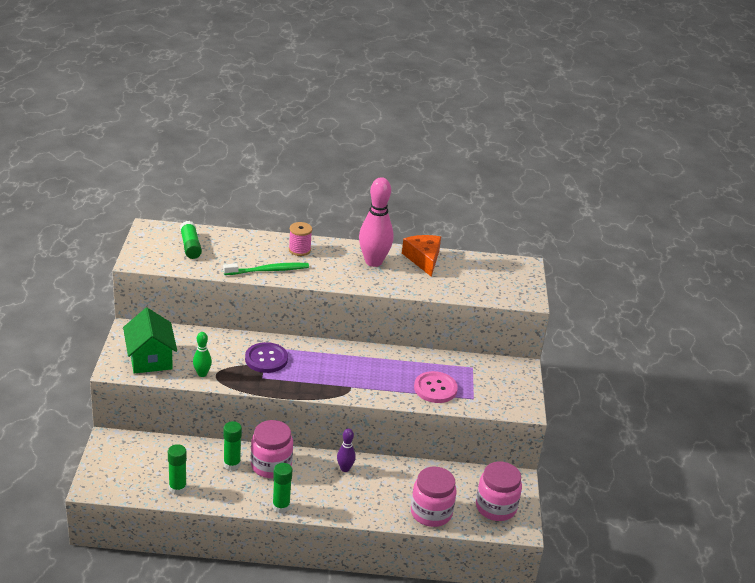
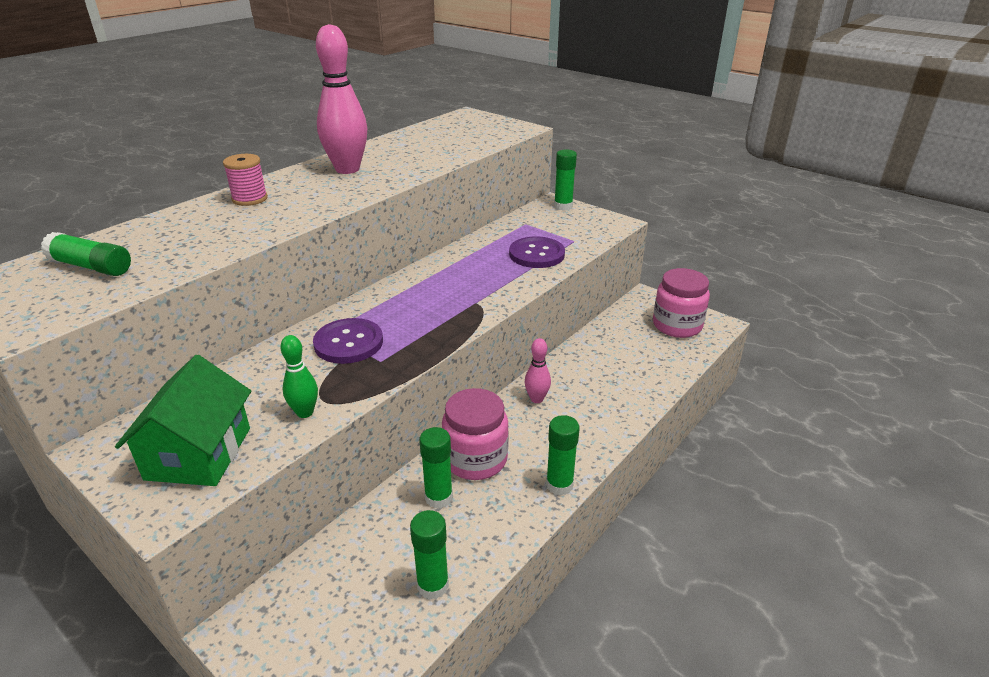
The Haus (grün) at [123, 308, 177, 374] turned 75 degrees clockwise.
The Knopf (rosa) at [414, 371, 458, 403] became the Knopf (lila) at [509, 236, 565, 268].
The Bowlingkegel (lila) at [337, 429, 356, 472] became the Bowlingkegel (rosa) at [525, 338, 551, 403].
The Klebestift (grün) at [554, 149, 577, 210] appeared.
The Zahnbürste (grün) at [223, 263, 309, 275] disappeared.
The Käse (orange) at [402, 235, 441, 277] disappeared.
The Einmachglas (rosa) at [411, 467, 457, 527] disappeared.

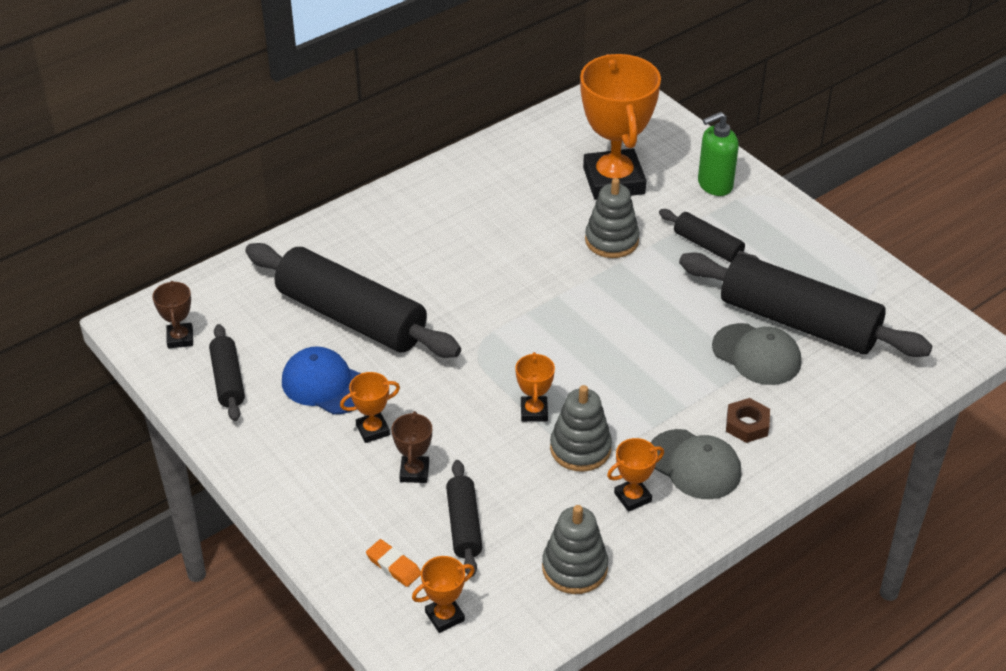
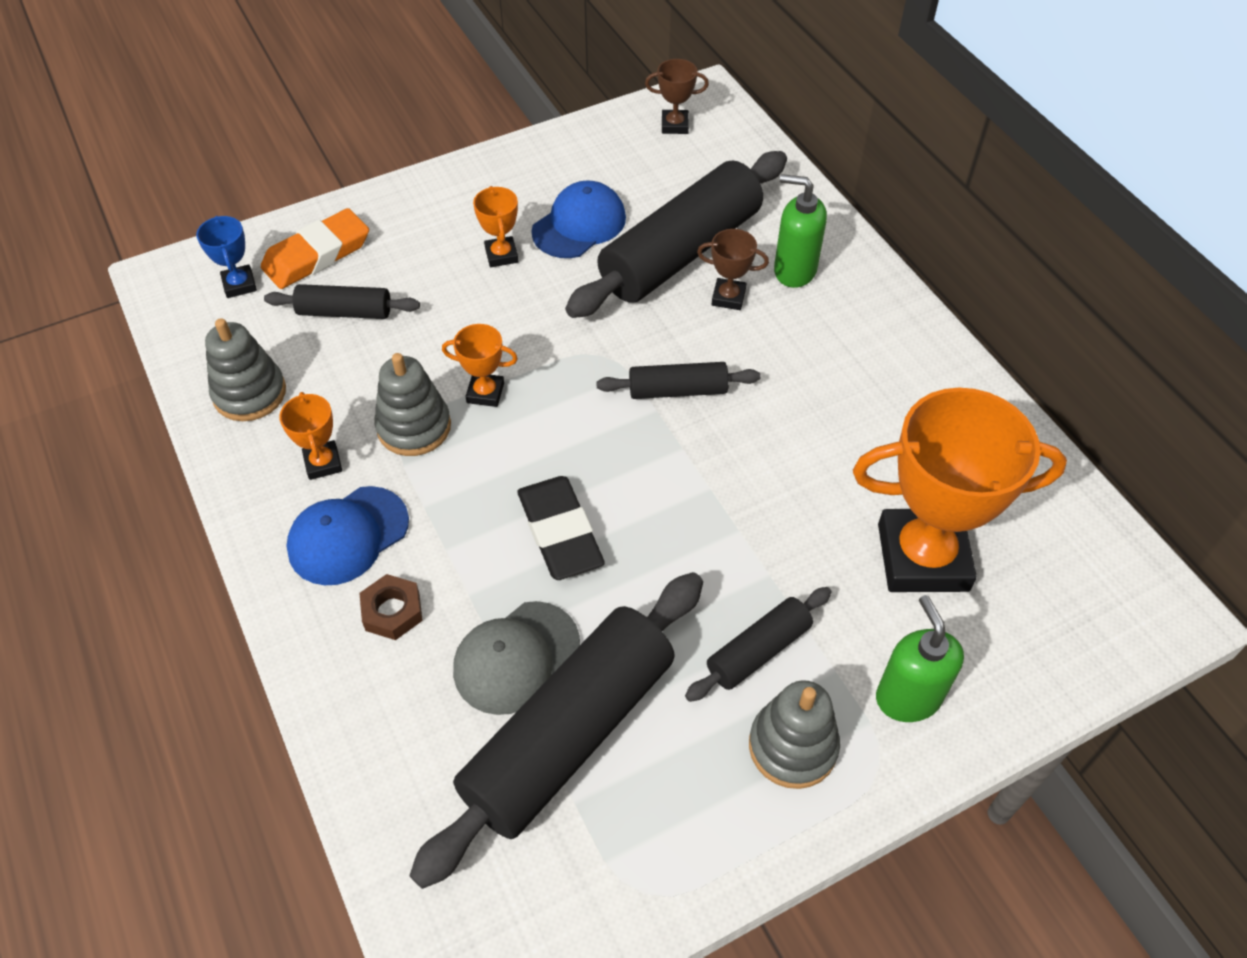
The Pokal (orange) at [412, 556, 475, 633] became the Pokal (blau) at [196, 216, 257, 298].
The Radiergummi (orange) at [366, 539, 421, 587] changed to 1.86 times the size.
The Kappe (grau) at [650, 429, 741, 499] became the Kappe (blau) at [287, 486, 409, 585].
The Radiergummi (schwarz) at [517, 476, 605, 580] appeared.
The Nudelholz (schwarz) moved from [209, 324, 245, 421] to [596, 362, 761, 399].
The Pokal (braun) moved from [392, 411, 432, 483] to [697, 229, 769, 310].
The Stapelspielzeug (grau) moved from [585, 178, 640, 258] to [749, 680, 840, 789].
The Seifenspender (grün) at [774, 174, 827, 288] appeared.

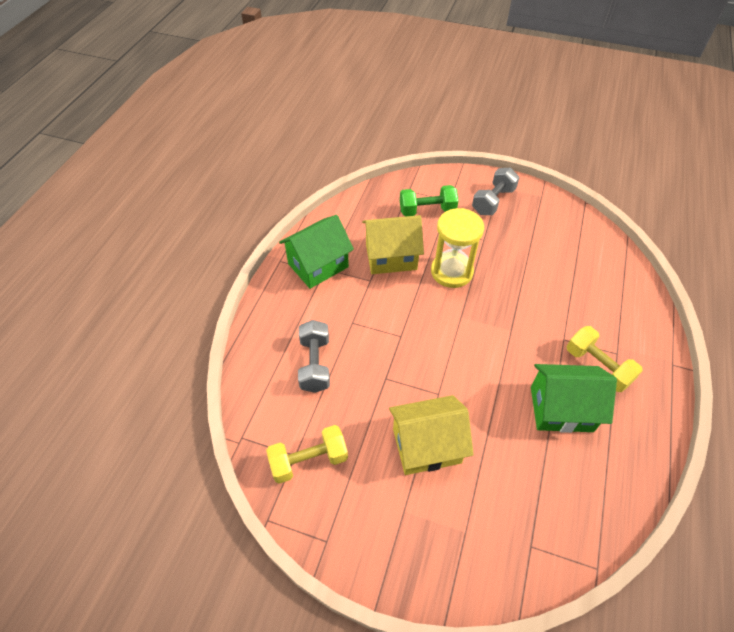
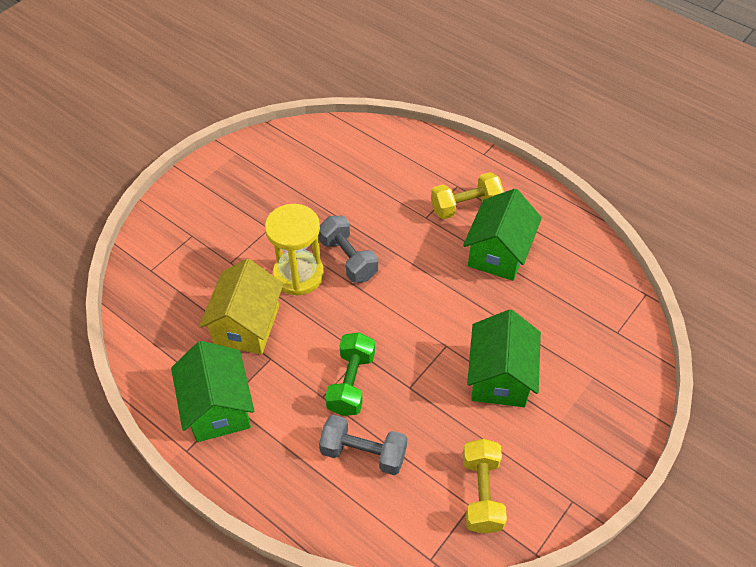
The Hantel (grau) moved from [472, 167, 520, 215] to [318, 216, 378, 283].
The Hantel (grün) moved from [400, 185, 459, 216] to [325, 332, 375, 416].
The Haus (gelb) at [389, 395, 474, 475] became the Haus (grün) at [467, 309, 541, 407].

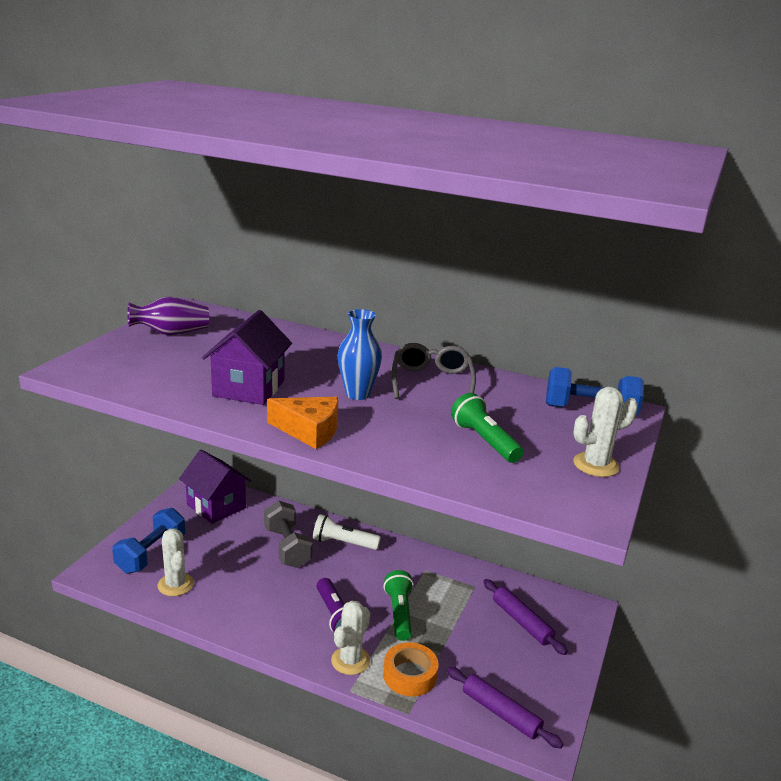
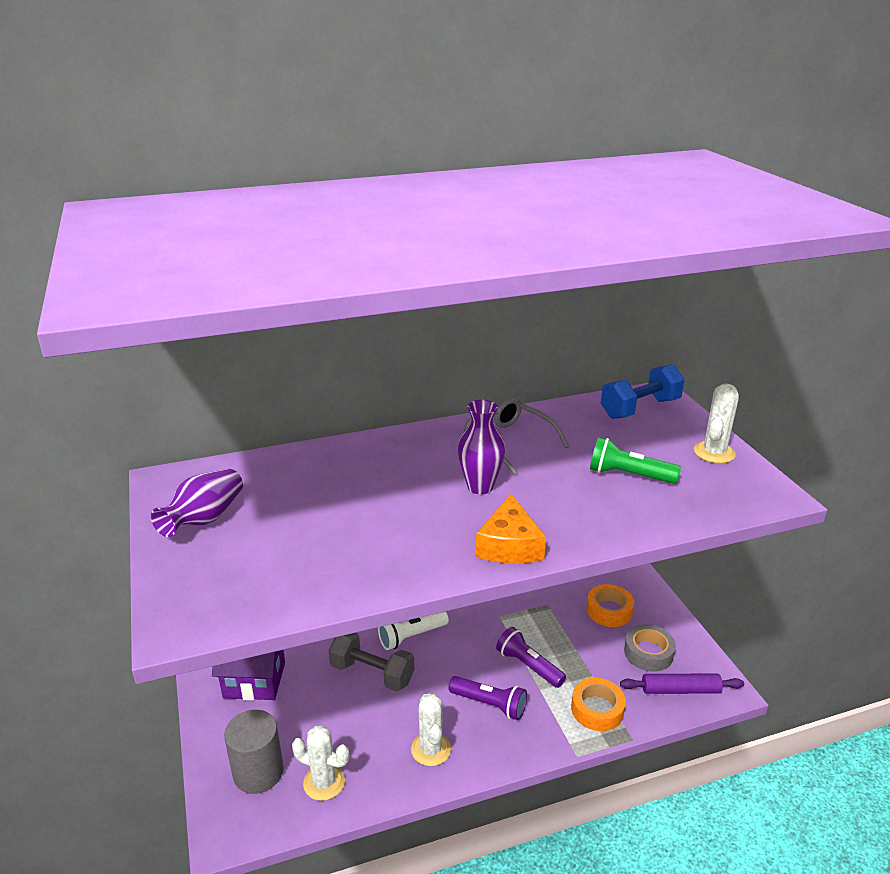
The Hantel (blau) at [112, 508, 185, 574] was replaced by the Vollzylinder (grau) at [224, 710, 284, 794].
The Kaktus (weiß) moved from [331, 601, 370, 675] to [411, 693, 451, 766].
The Vase (blau) at [337, 309, 382, 400] became the Vase (lila) at [458, 400, 505, 494].
The Käse (orange) at [267, 397, 338, 449] turned 120 degrees clockwise.
The Taschenlampe (grün) at [384, 570, 414, 641] became the Taschenlampe (lila) at [496, 627, 566, 688].
The Nudelholz (lila) at [483, 579, 568, 655] was replaced by the Klebeband (orange) at [586, 584, 634, 627].
The Klebeband (grau) at [624, 624, 676, 672] appeared.
The Haus (lila) at [202, 310, 292, 405] disappeared.

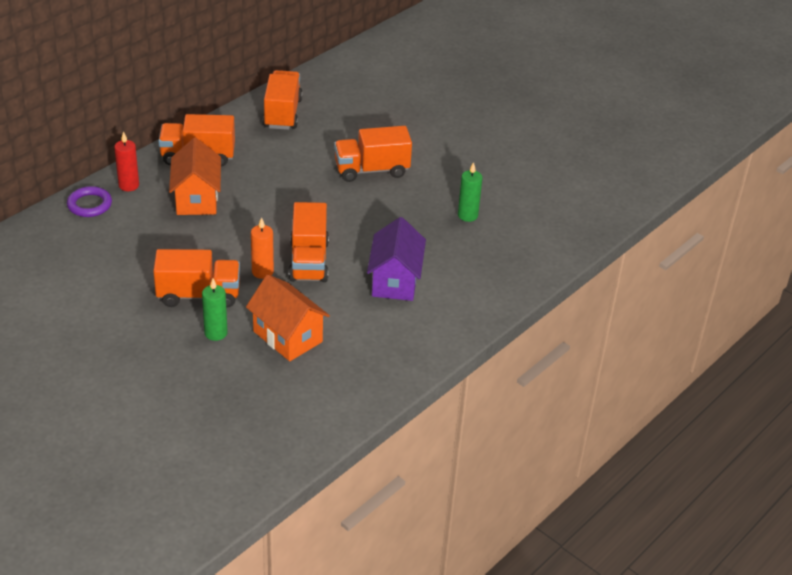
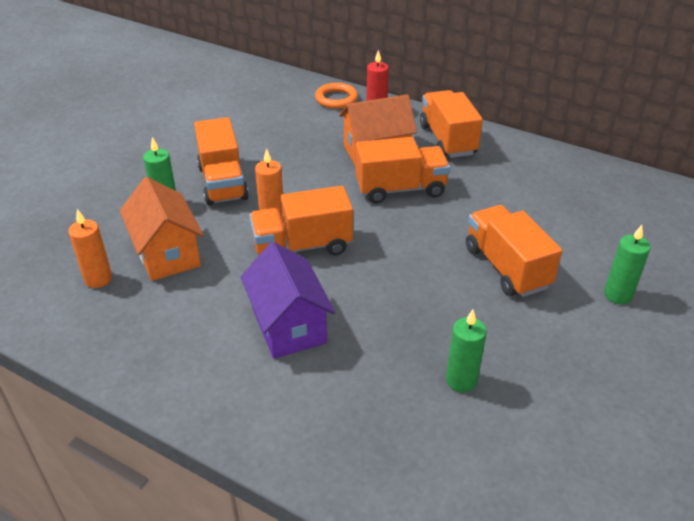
The Kerze (orange) at [68, 209, 112, 288] appeared.
The Haus (orange) at [246, 275, 330, 361] turned 60 degrees counterclockwise.
The Haus (lila) at [367, 217, 426, 301] turned 75 degrees clockwise.
The Ring (lila) at [67, 186, 112, 217] became the Ring (orange) at [315, 83, 358, 109].
The Lastwagen (orange) moved from [263, 70, 303, 130] to [355, 137, 450, 203].
The Kerze (grün) at [604, 225, 651, 304] appeared.

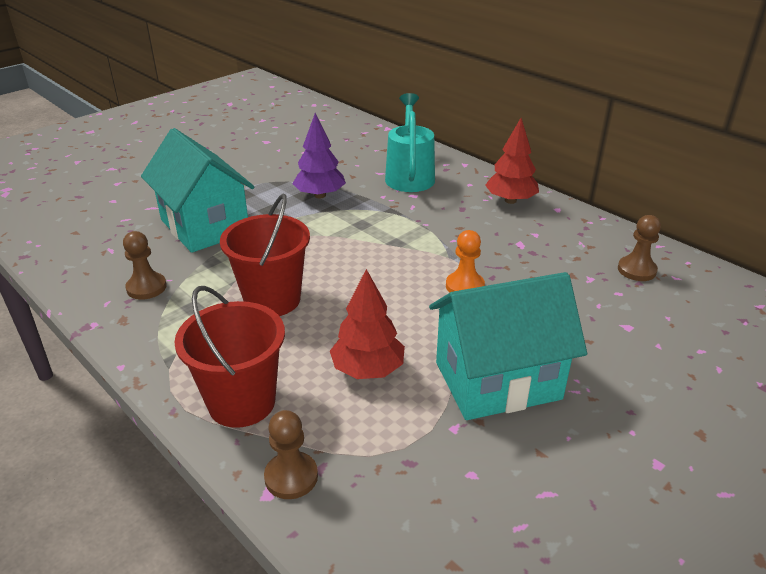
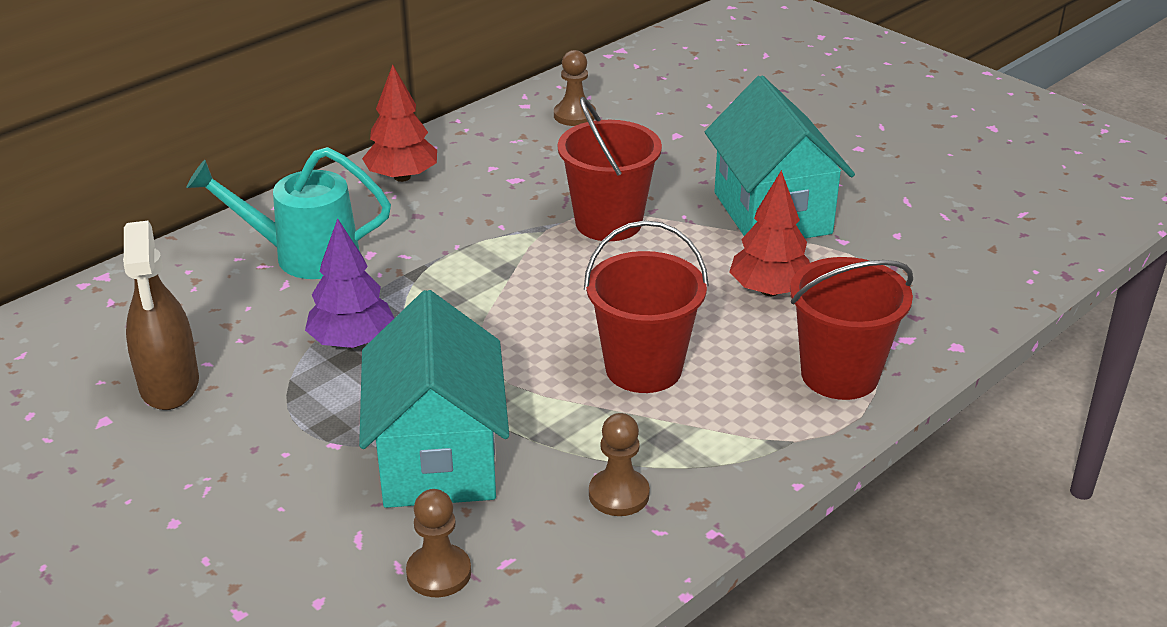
The Sprühflasche (braun) at [123, 221, 199, 410] appeared.
The Haus (türkis) at [141, 128, 254, 253] turned 60 degrees counterclockwise.
The Bauer (braun) moved from [264, 410, 318, 499] to [406, 489, 471, 597].
The Bauer (orange) at [446, 230, 485, 293] was replaced by the Eimer (rot) at [558, 97, 662, 241].

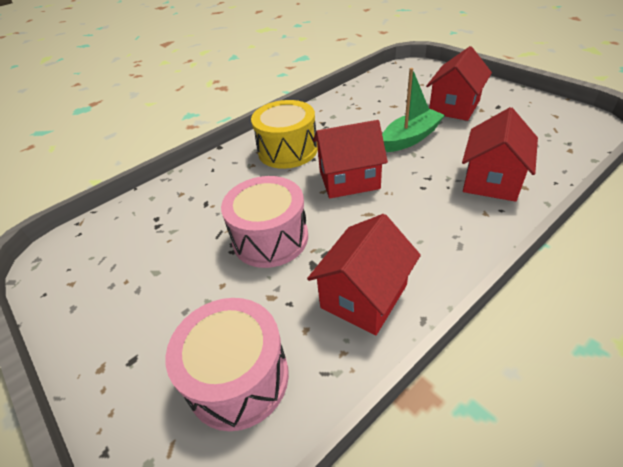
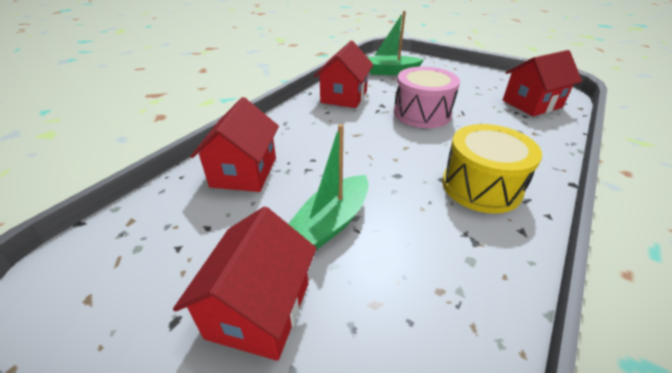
The Trommel (rosa) at [165, 298, 289, 431] was replaced by the Boot (grün) at [368, 11, 424, 75].
The Haus (rot) moved from [313, 120, 388, 198] to [503, 50, 582, 116].

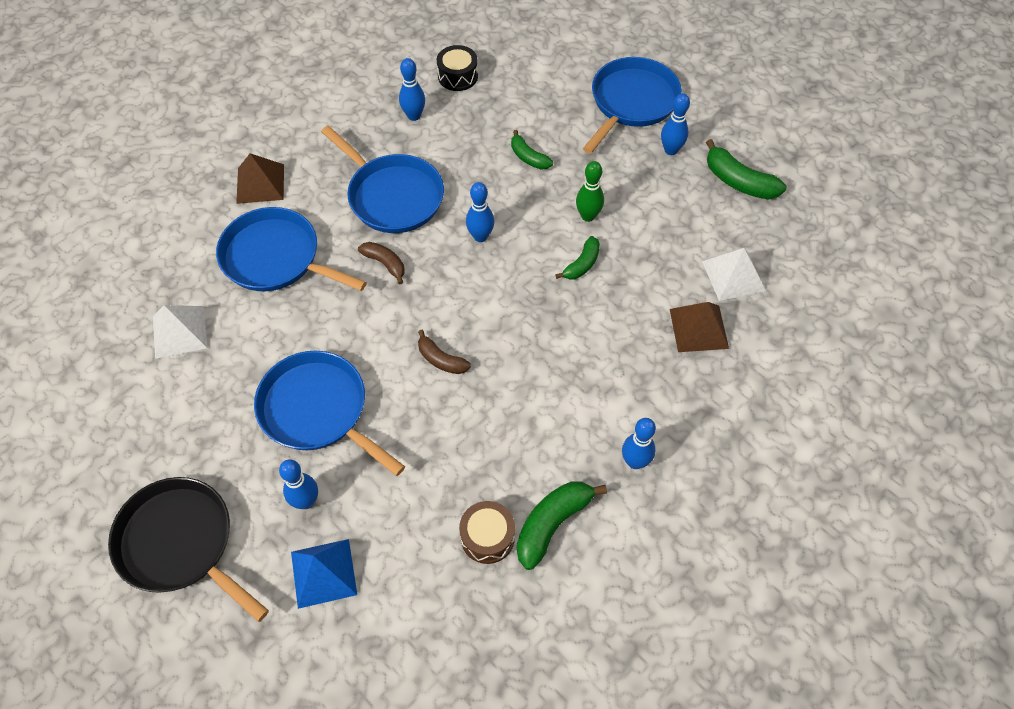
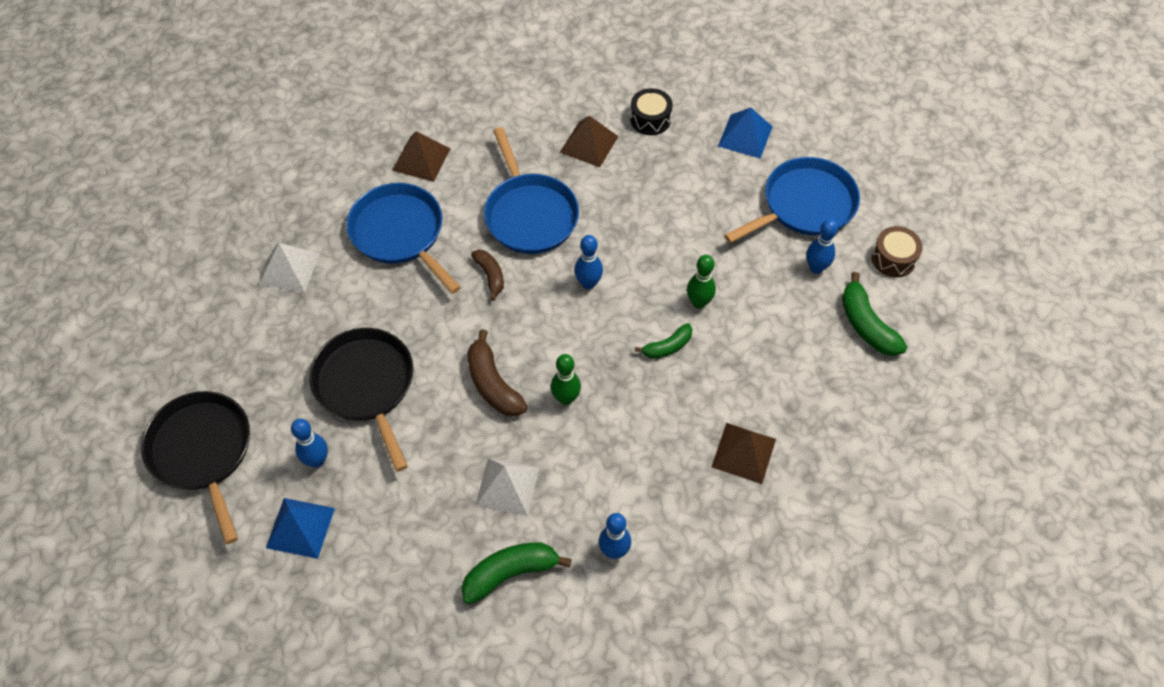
The Pfanne (blau) at [254, 351, 405, 476] became the Pfanne (schwarz) at [309, 328, 414, 472].
The Banane (braun) at [418, 330, 471, 374] changed to 1.58 times the size.
The Pyramide (weiß) moved from [702, 248, 766, 301] to [476, 458, 539, 516].
The Bowlingkegel (grün) at [551, 354, 581, 405] appeared.
The Bowlingkegel (blau) at [399, 58, 425, 121] was replaced by the Pyramide (braun) at [560, 116, 619, 168].
The Pyramide (blau) at [718, 108, 773, 159] appeared.
The Trommel (braun) moved from [459, 501, 515, 564] to [871, 226, 923, 277].
The Banane (grün) at [511, 130, 553, 170] disappeared.

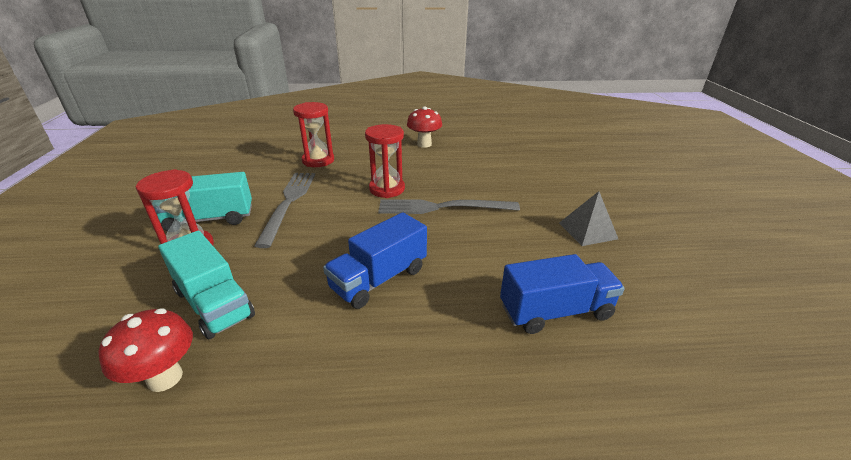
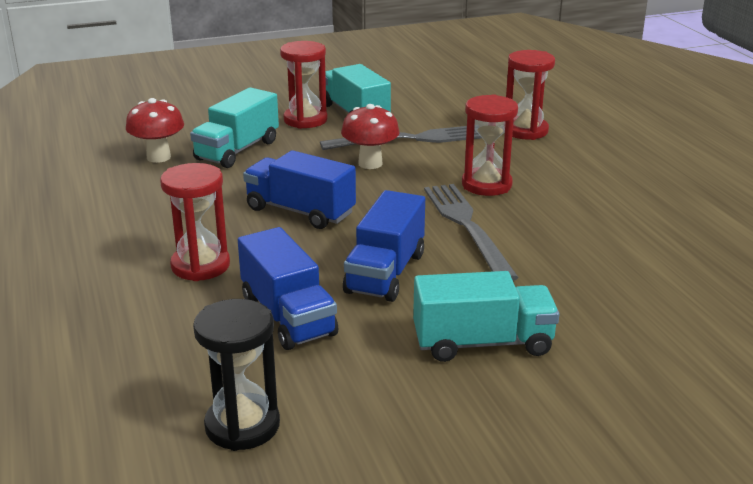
The Sanduhr (rot) at [160, 163, 230, 281] appeared.
The Sanduhr (schwarz) at [193, 299, 280, 451] appeared.
The Pilz (rot) moved from [407, 106, 442, 148] to [341, 104, 399, 169].
The Lastwagen (blau) at [343, 190, 425, 302] appeared.
The Pyramide (grau) at [559, 191, 618, 246] was replaced by the Lastwagen (türkis) at [413, 271, 559, 362].

